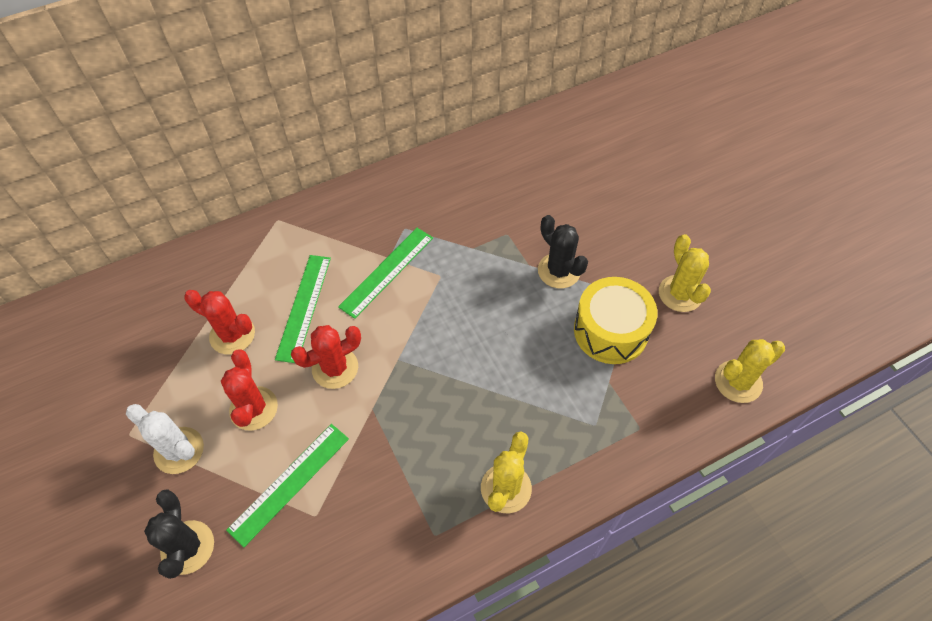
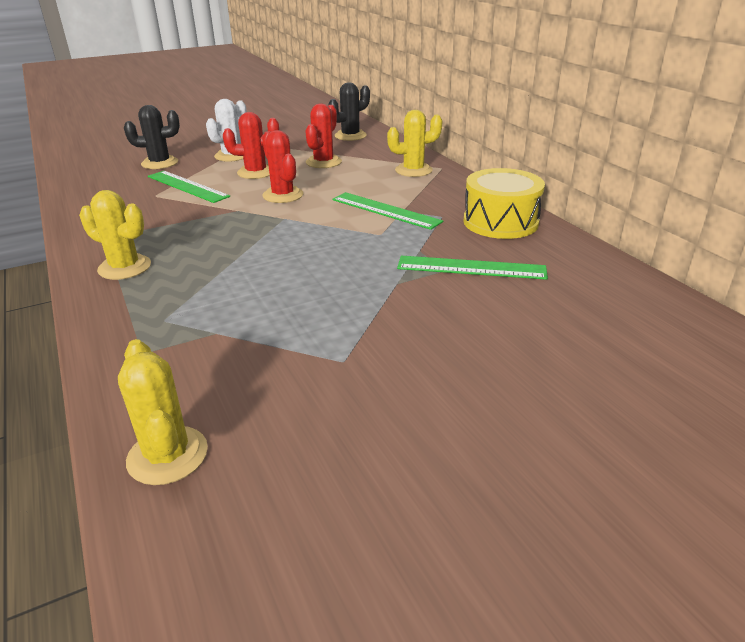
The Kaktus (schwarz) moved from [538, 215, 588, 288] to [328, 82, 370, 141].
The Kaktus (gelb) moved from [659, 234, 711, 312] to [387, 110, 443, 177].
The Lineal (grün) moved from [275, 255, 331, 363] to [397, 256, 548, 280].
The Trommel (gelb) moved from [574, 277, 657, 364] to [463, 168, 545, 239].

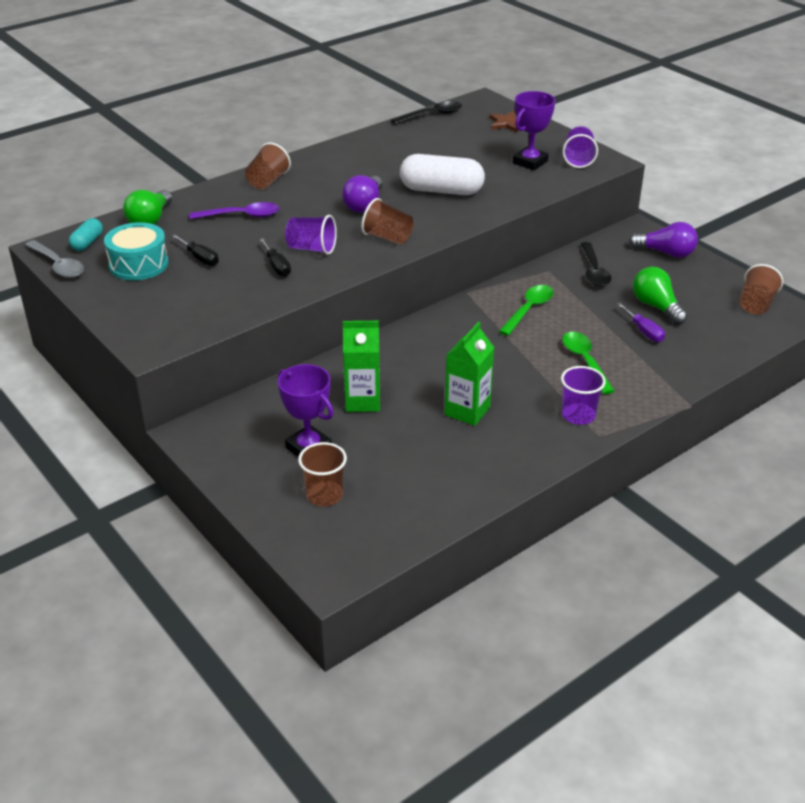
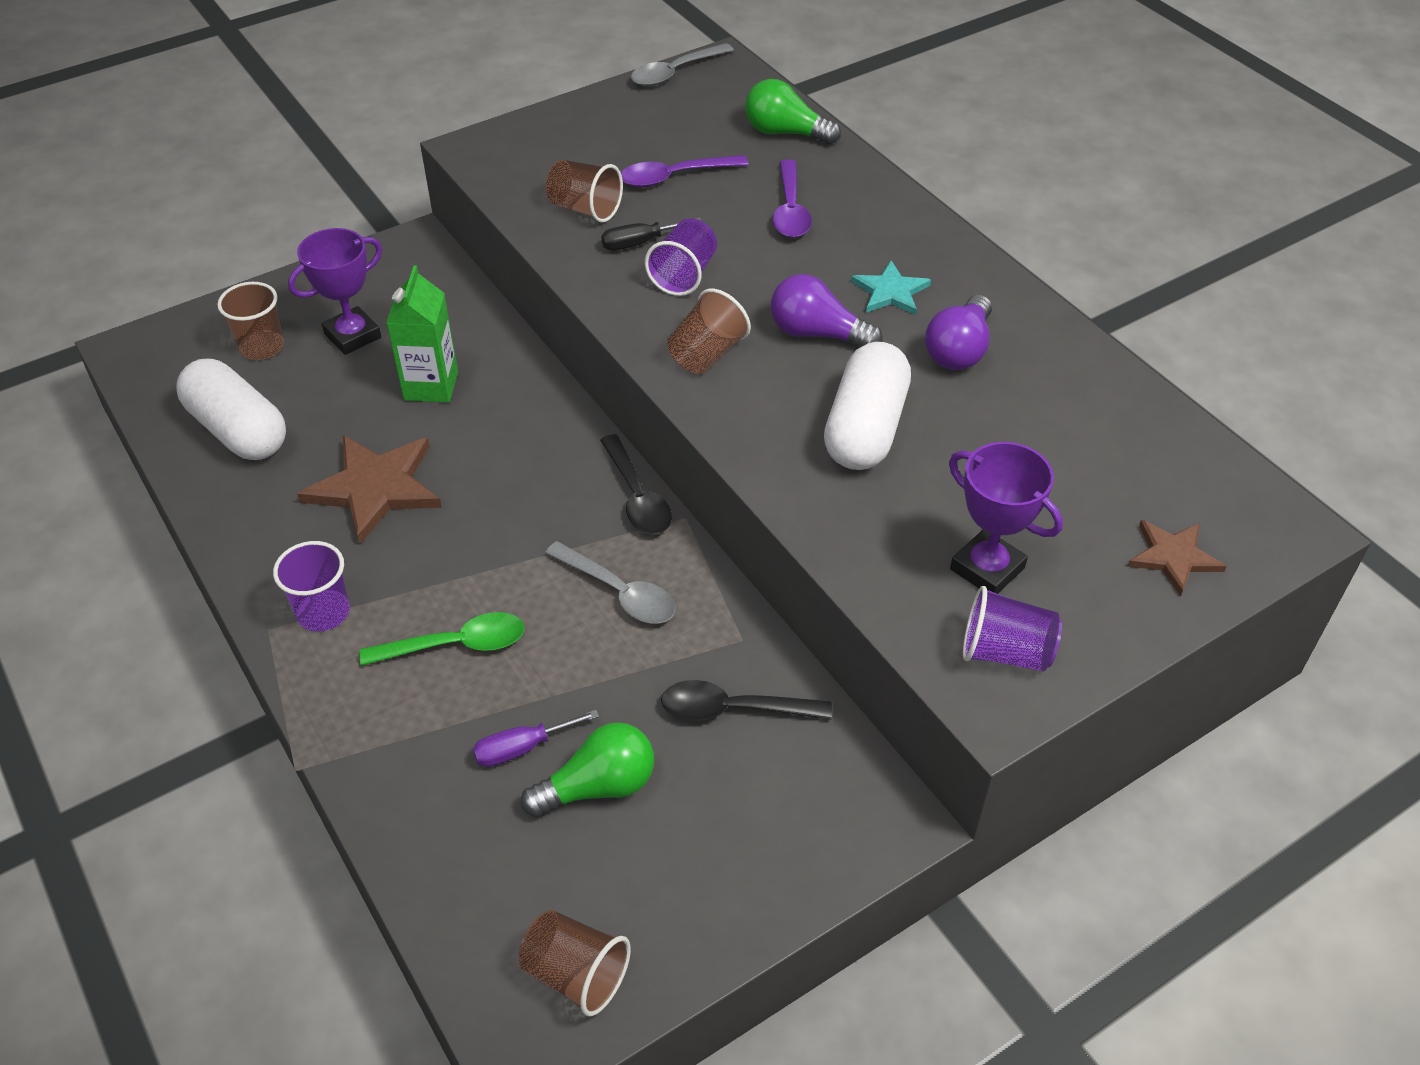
The Kapsel (weiß) at [176, 359, 286, 460] appeared.
The Getränkekarton (grün) at [445, 322, 495, 426] was replaced by the Stern (braun) at [297, 435, 442, 544].
The Löffel (grün) at [499, 285, 554, 336] became the Löffel (grau) at [545, 541, 676, 624].
The Becher (braun) moved from [245, 142, 291, 189] to [546, 160, 623, 223].
The Löffel (schwarz) moved from [391, 101, 462, 124] to [600, 434, 672, 534].
The Schraubenzieher (schwarz) at [171, 234, 219, 266] was replaced by the Löffel (lila) at [621, 155, 749, 187].
The Stern (türkis) at [851, 261, 931, 315] appeared.
The Glühbirne (lila) moved from [629, 222, 698, 258] to [925, 295, 992, 370].
The Kapsel (türkis) at [69, 218, 103, 251] disappeared.
The Trommel (türkis) at [104, 222, 169, 280] disappeared.

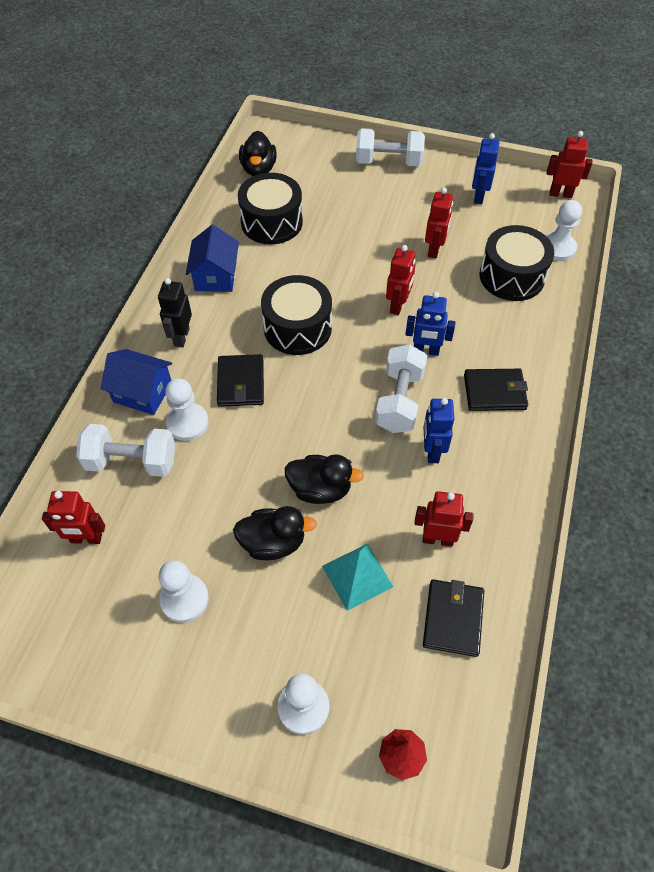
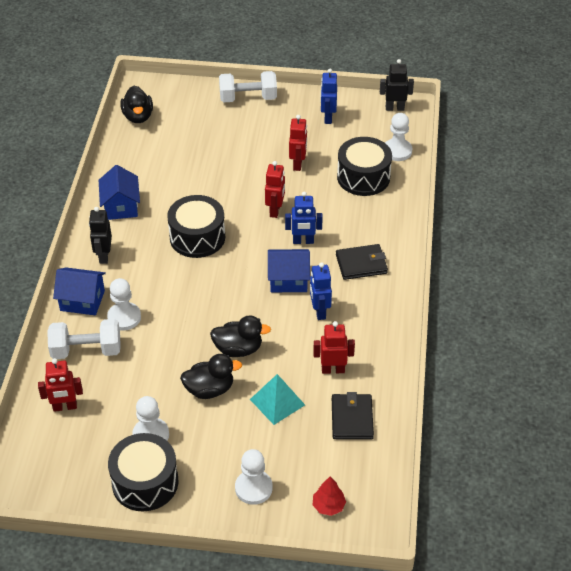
The Trommel (schwarz) moved from [238, 173, 303, 245] to [108, 433, 179, 512].
The Hantel (weiß) at [375, 344, 428, 433] was replaced by the Haus (blau) at [268, 249, 310, 292].
The Roboter (rot) at [547, 131, 593, 198] became the Roboter (schwarz) at [380, 59, 414, 111].
The Geldbörse (schwarz) at [217, 354, 264, 407] disappeared.

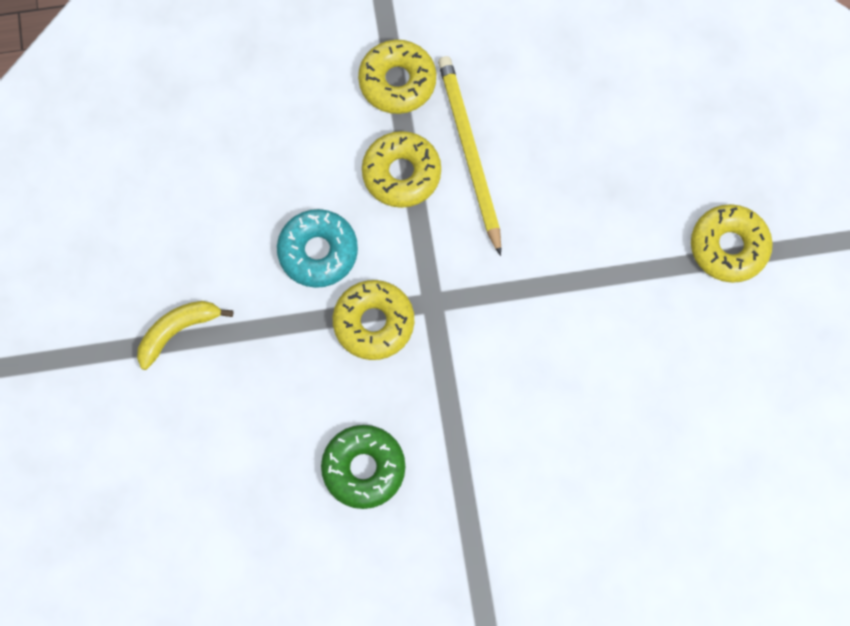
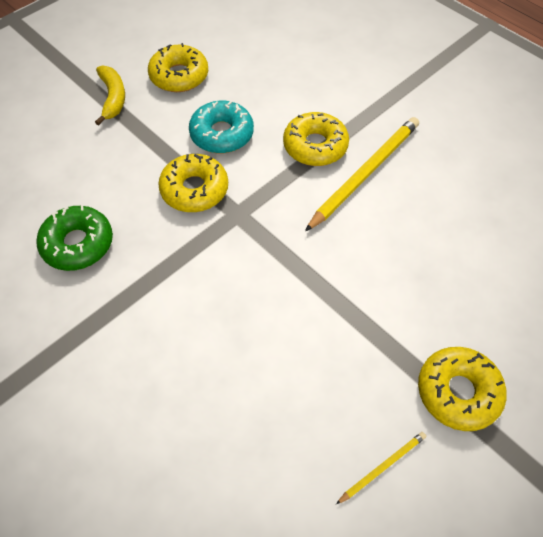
The Banane (gelb) at [137, 301, 233, 370] turned 60 degrees clockwise.
The Donut (gelb) moved from [358, 40, 436, 114] to [148, 43, 208, 92].
The Bleistift (gelb) at [336, 432, 426, 504] appeared.

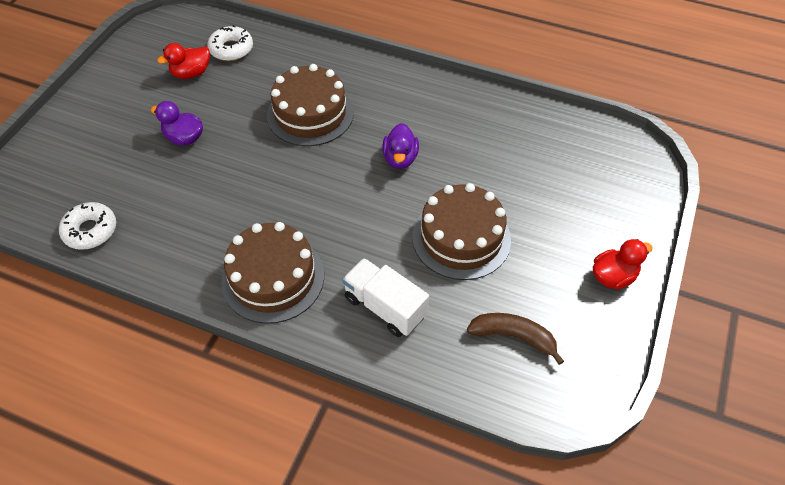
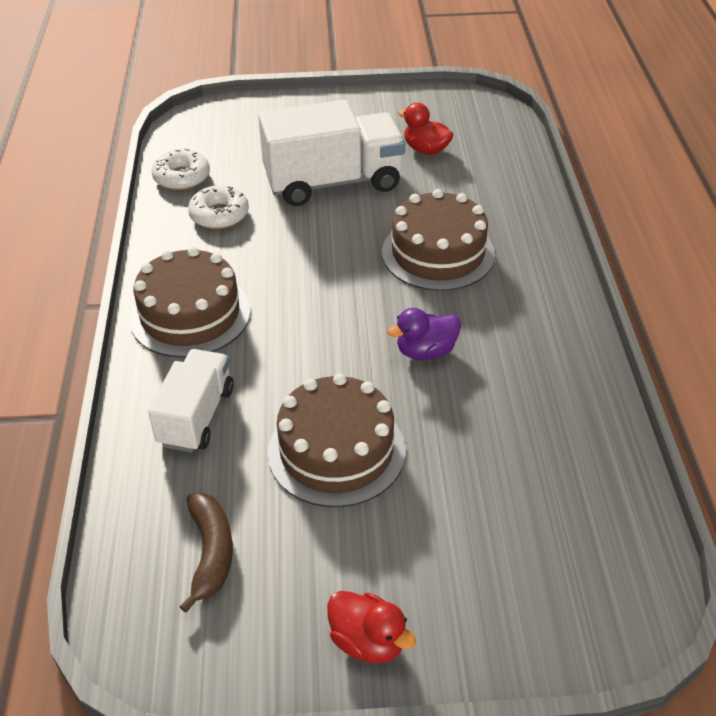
The Donut (weiß) moved from [207, 25, 253, 61] to [188, 185, 249, 229].
The Ente (lila) at [151, 101, 203, 145] was replaced by the Lastwagen (weiß) at [258, 100, 405, 206].

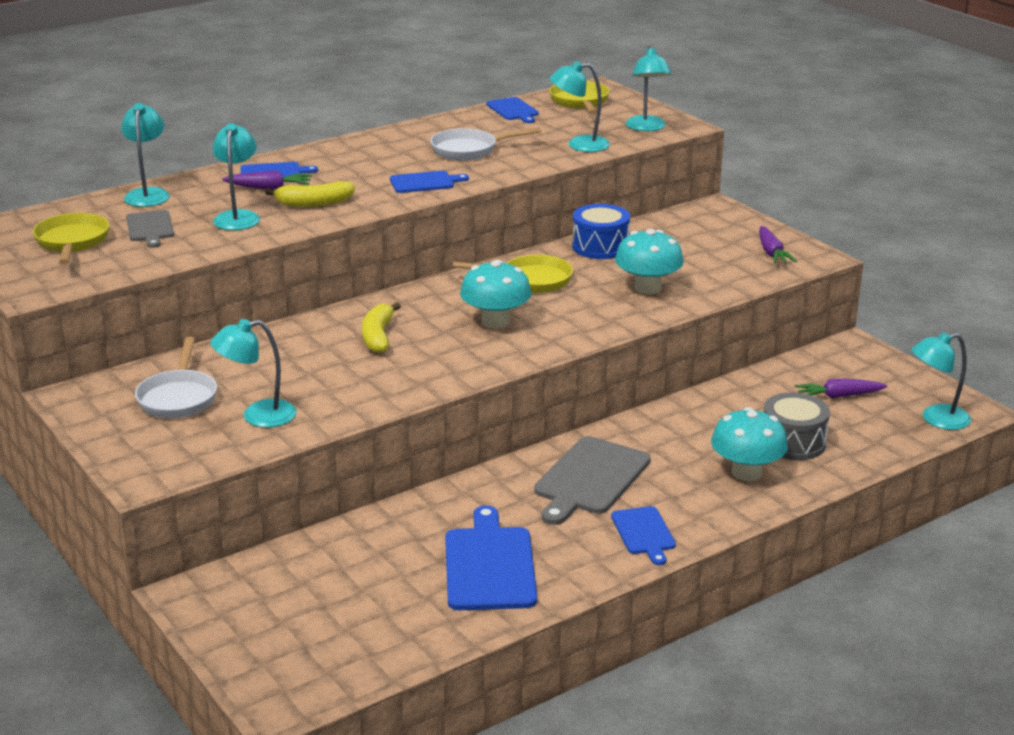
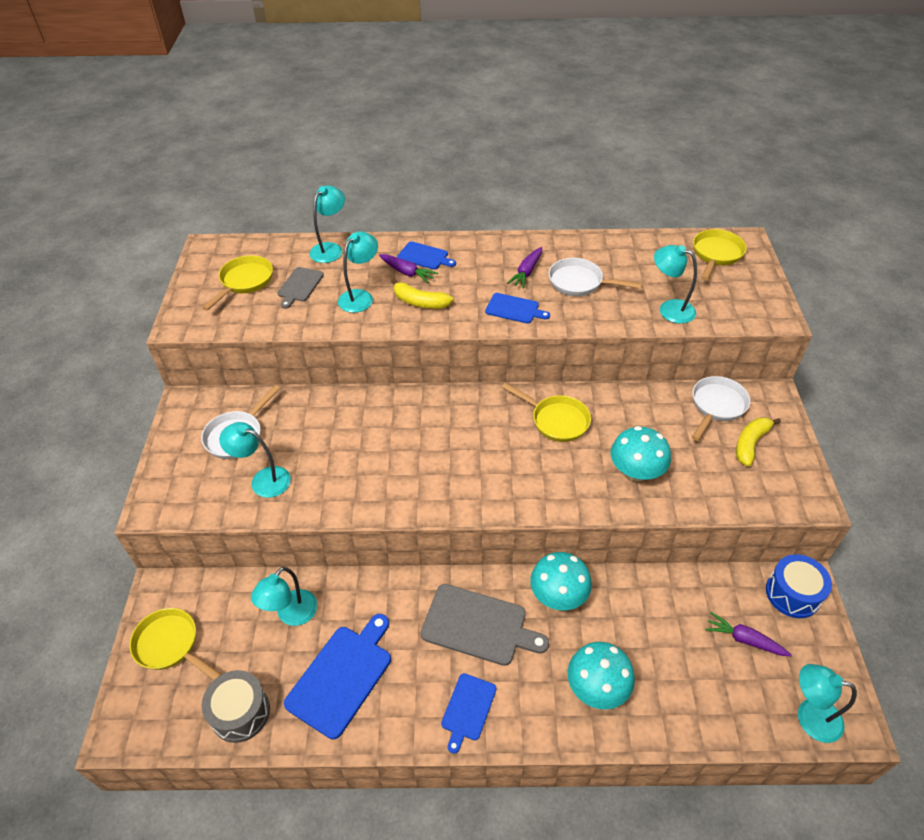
The Pfanne (gelb) at [129, 608, 222, 680] appeared.
The Trommel (grau) moved from [764, 393, 830, 460] to [202, 670, 270, 743].
The Lampe (türkis) moved from [626, 46, 671, 131] to [251, 567, 317, 626].
The Schneidebrett (grau) at [534, 436, 651, 525] turned 135 degrees counterclockwise.
The Karotte (lila) moved from [759, 226, 797, 264] to [507, 247, 542, 289].
The Pilz (türkis) moved from [460, 260, 532, 328] to [530, 552, 592, 611].
The Pfanne (weiß) at [692, 376, 750, 441] appeared.
The Banane (gelb) moved from [362, 302, 401, 353] to [736, 417, 781, 466].
The Trommel (blau) moved from [572, 204, 630, 259] to [766, 554, 832, 618].
The Schneidebrett (blau) at [486, 97, 539, 123] disappeared.

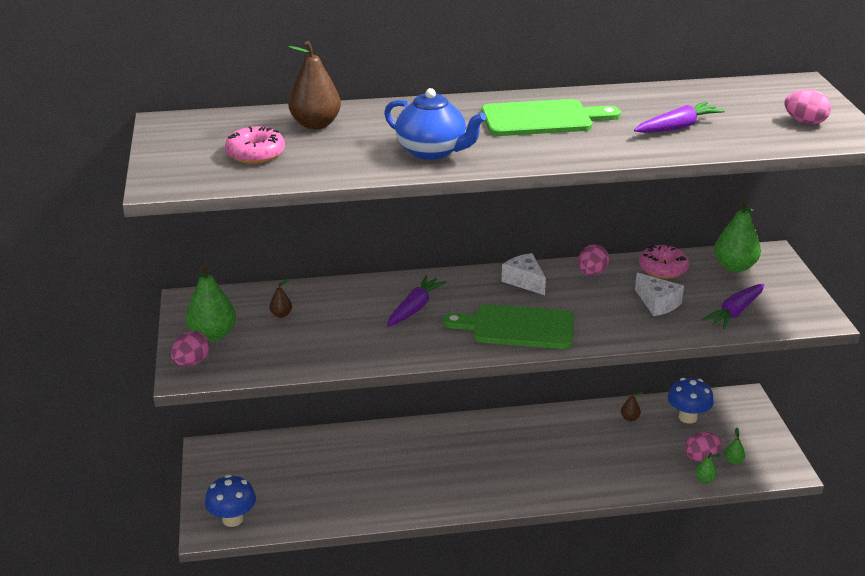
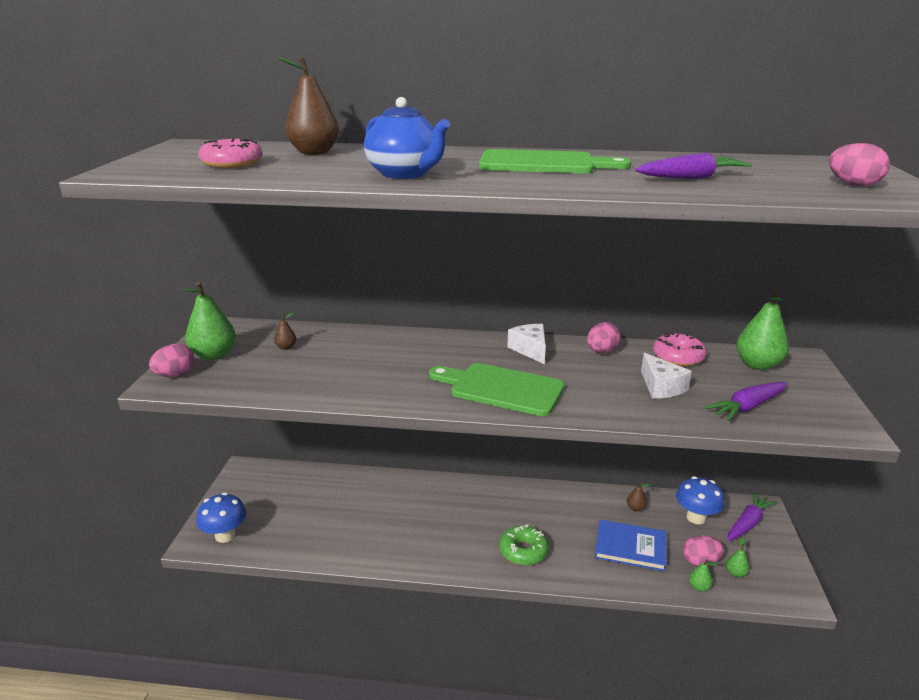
The Donut (grün) at [499, 524, 549, 565] appeared.
The Buch (blau) at [595, 520, 667, 571] appeared.
The Karotte (lila) moved from [387, 275, 447, 327] to [727, 492, 776, 541].

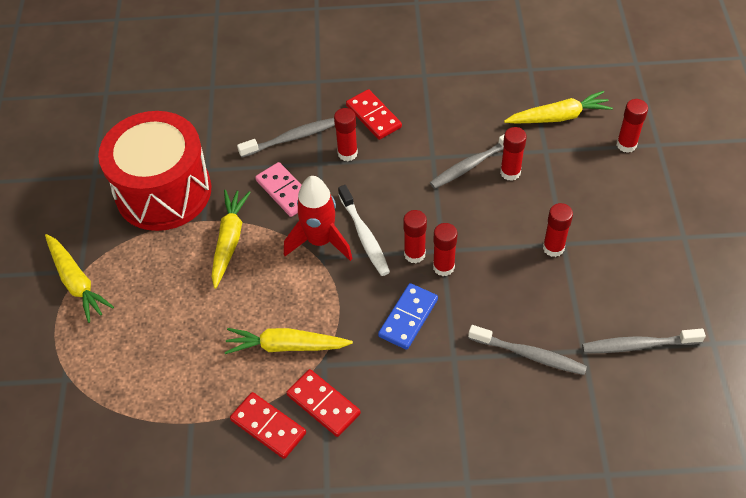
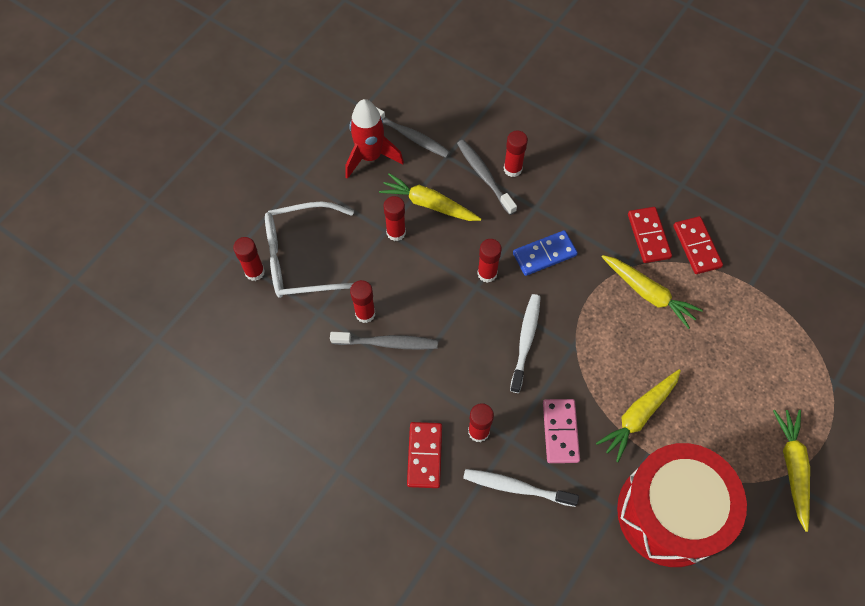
The Brille (weiß) at [265, 202, 354, 298] appeared.
The Rakete (rot) moved from [284, 176, 353, 261] to [345, 99, 404, 179].
The Karotte (gelb) moved from [504, 91, 613, 124] to [379, 173, 481, 221].
The Zahnbürste (grau) at [237, 118, 335, 158] became the Zahnbürste (weiß) at [463, 469, 579, 507].
The Klebestift (rot) moved from [403, 210, 427, 263] to [504, 131, 528, 177].

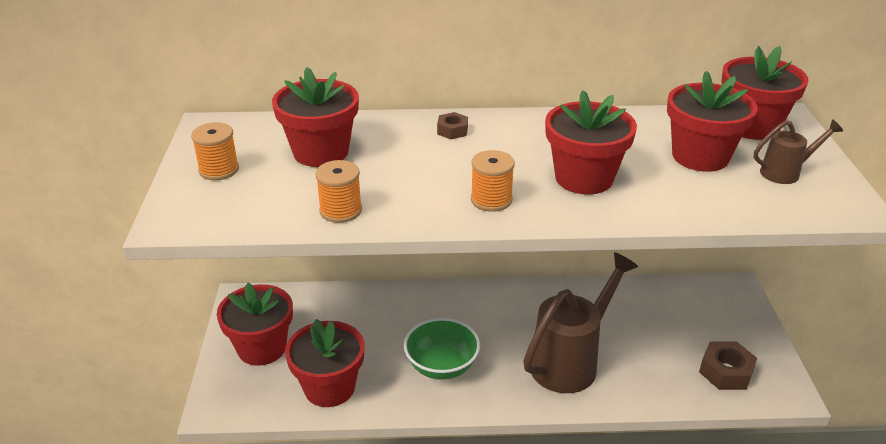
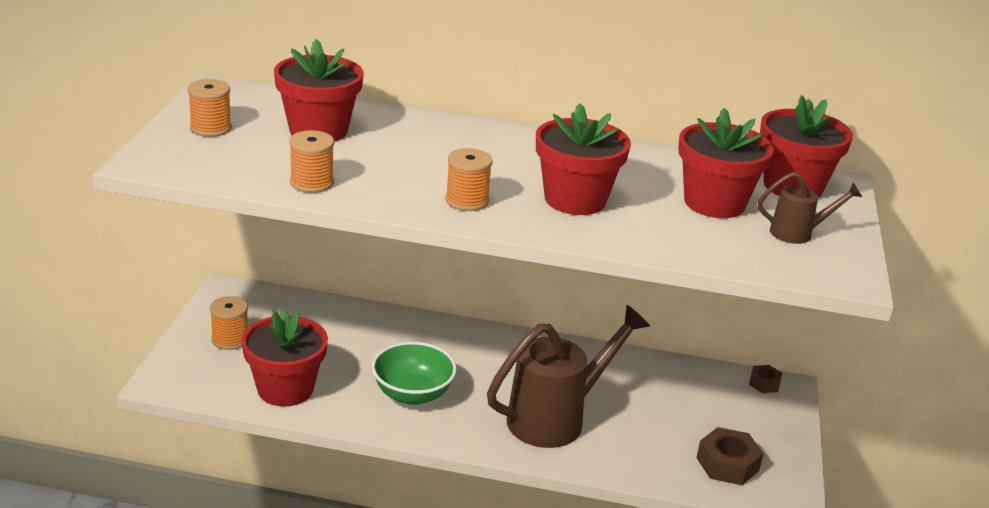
The Blumentopf (rot) at [217, 283, 293, 366] was replaced by the Garnrolle (orange) at [210, 296, 248, 350].
The Sechskantmutter (braun) moved from [437, 112, 468, 139] to [749, 365, 782, 393].

